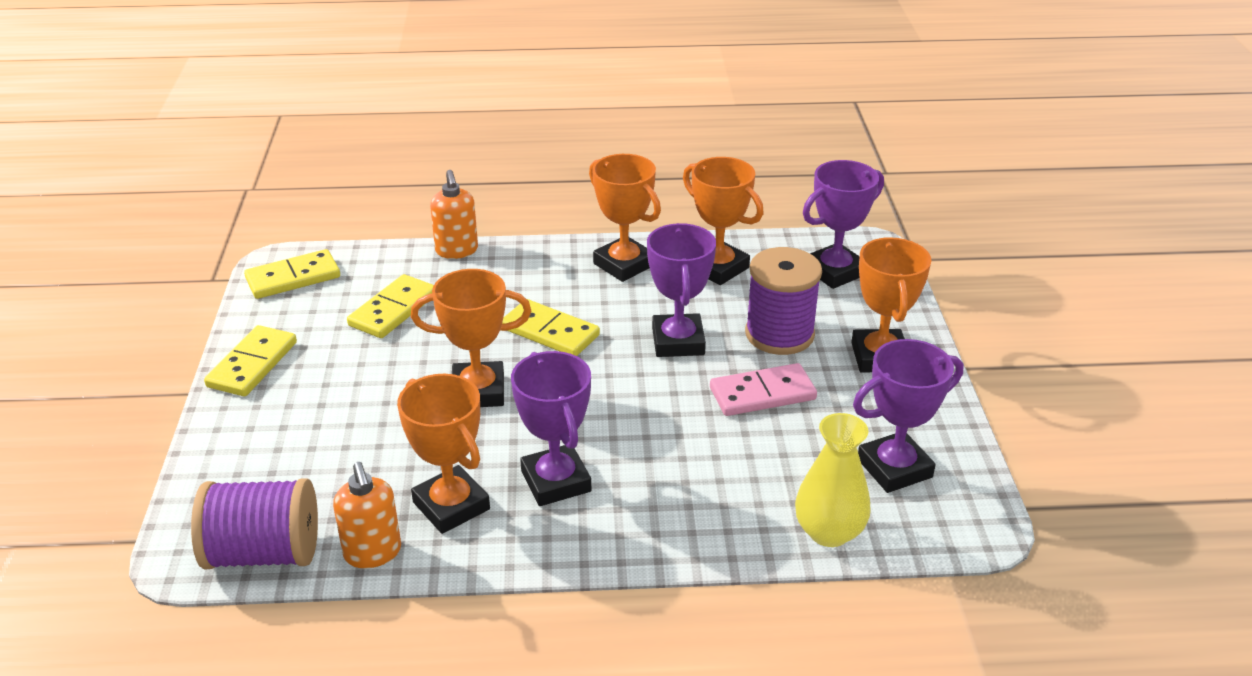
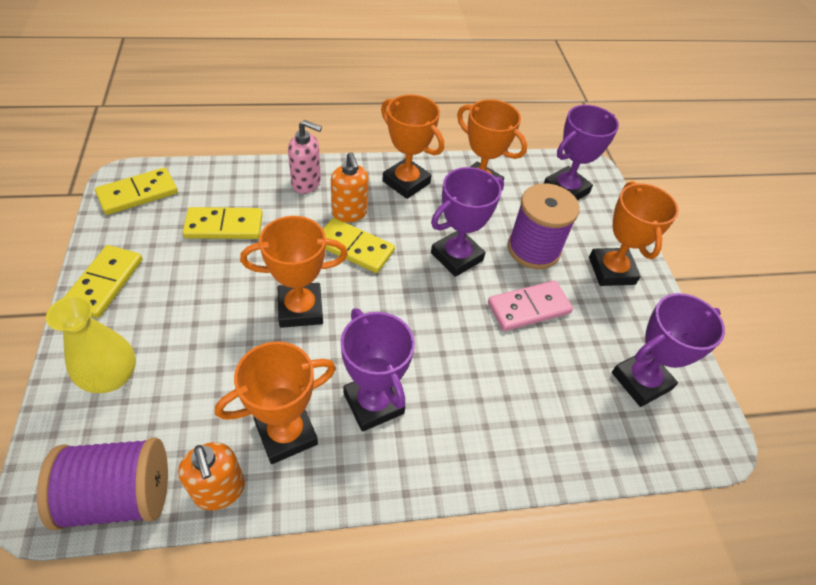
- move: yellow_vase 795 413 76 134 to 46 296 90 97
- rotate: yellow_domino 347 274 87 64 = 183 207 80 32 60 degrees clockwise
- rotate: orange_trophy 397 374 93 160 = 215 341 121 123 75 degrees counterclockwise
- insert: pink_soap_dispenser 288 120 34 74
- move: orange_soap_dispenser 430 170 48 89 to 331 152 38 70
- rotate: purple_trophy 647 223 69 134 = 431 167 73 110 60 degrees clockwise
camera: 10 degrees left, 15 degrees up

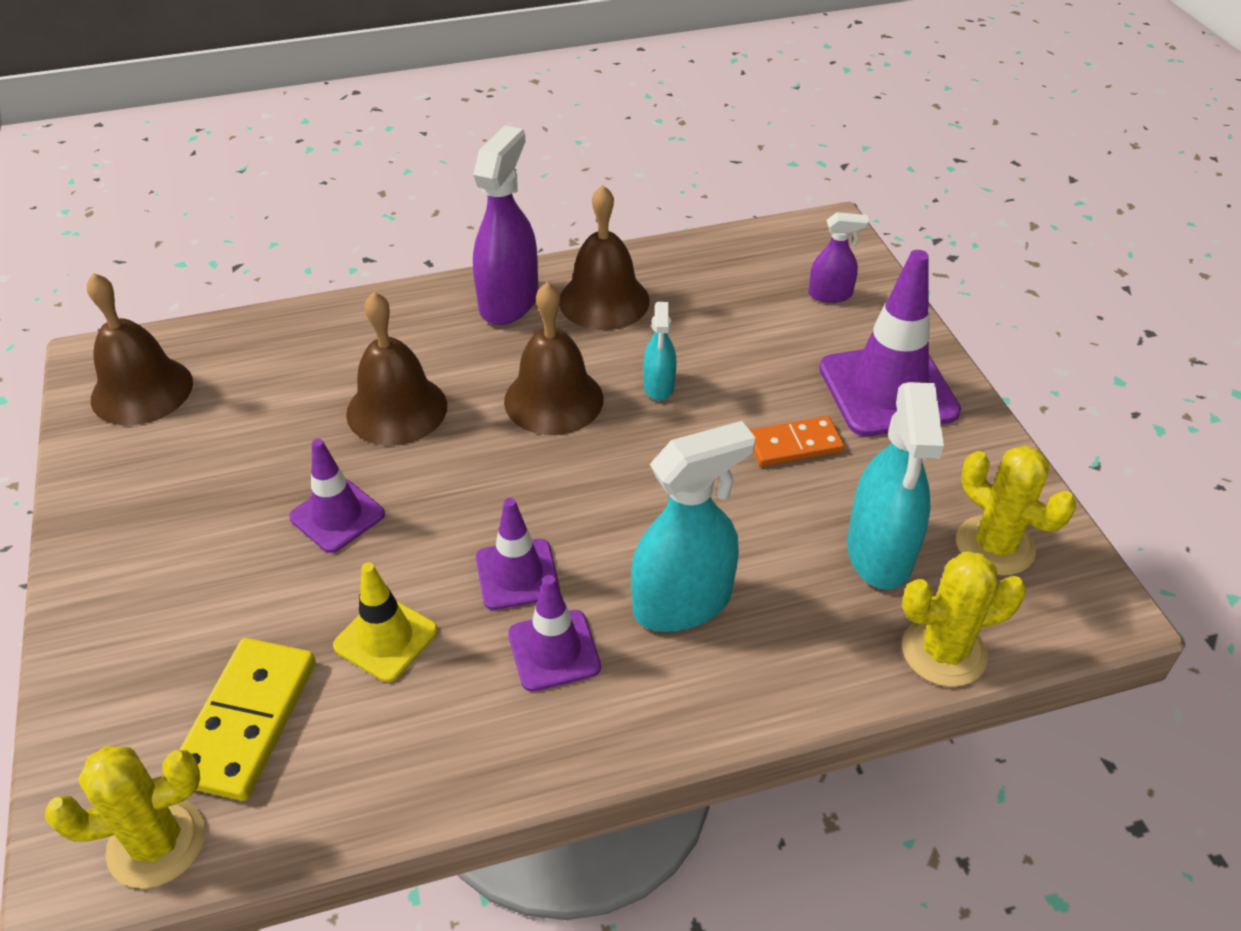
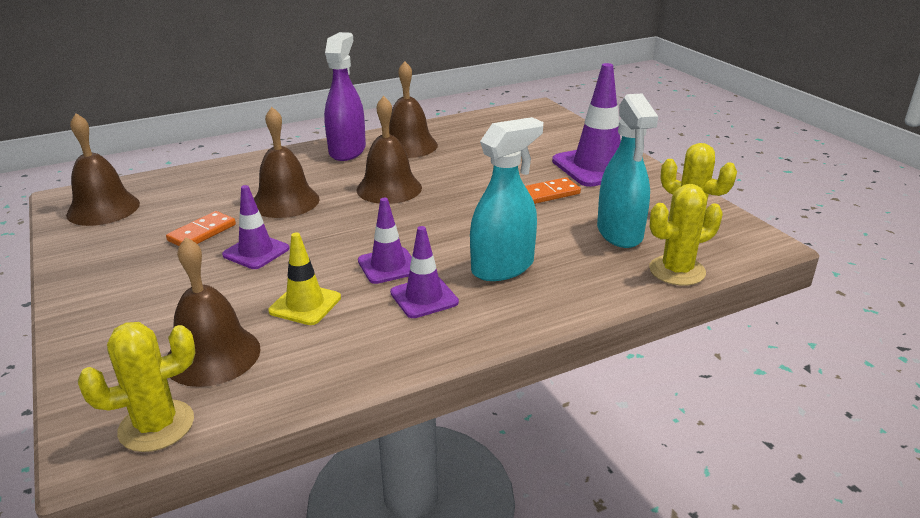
- insert: orange_domino 166 211 70 35
- replace: yellow_domino 179 638 137 163 to brown_bell 167 237 94 150
- delete: turquoise_spray_bottle 643 302 34 99
- delete: purple_spray_bottle 809 212 60 91
camera: 10 degrees left, 15 degrees down

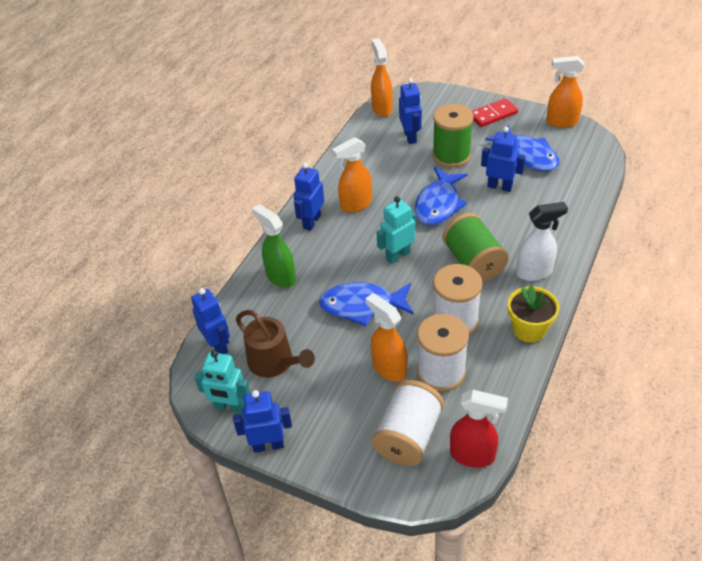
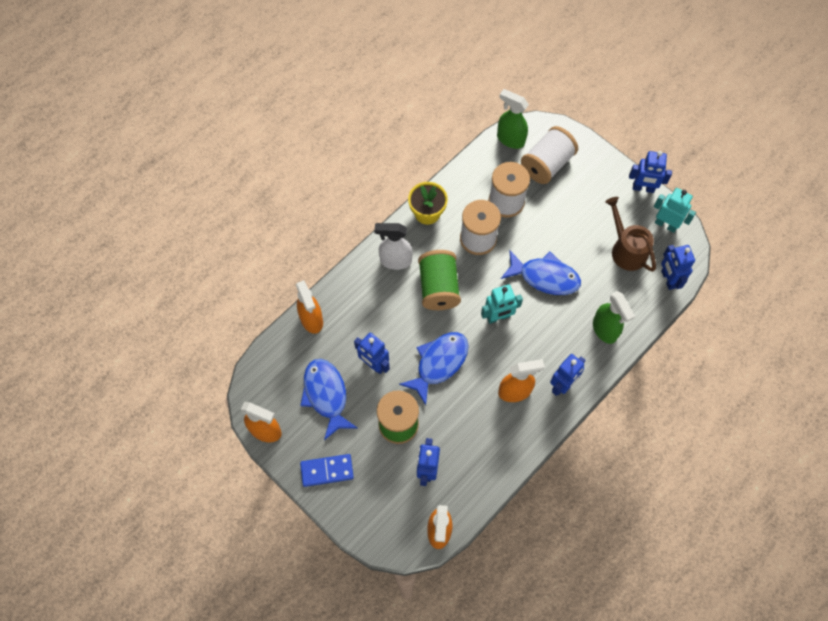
- move: orange_spray_bottle 365 293 42 89 to 296 280 27 54
- recolor: red_domino 472 98 46 29 to blue_domino 300 454 54 33
- recolor: red_spray_bottle 450 390 58 78 to green_spray_bottle 497 89 32 60
camera: 165 degrees left, 20 degrees up

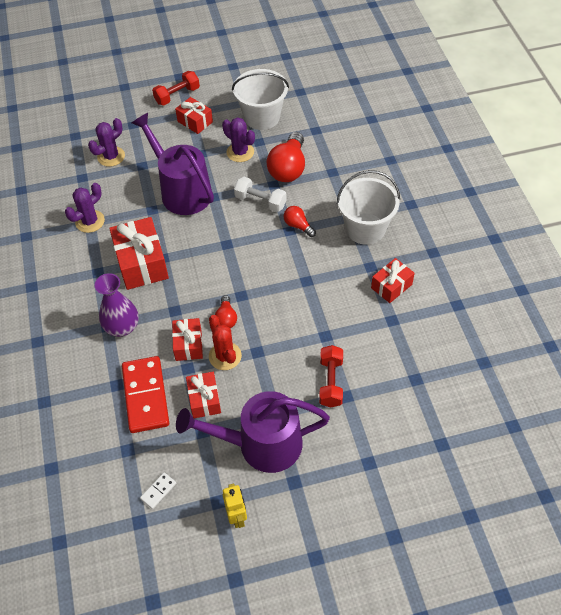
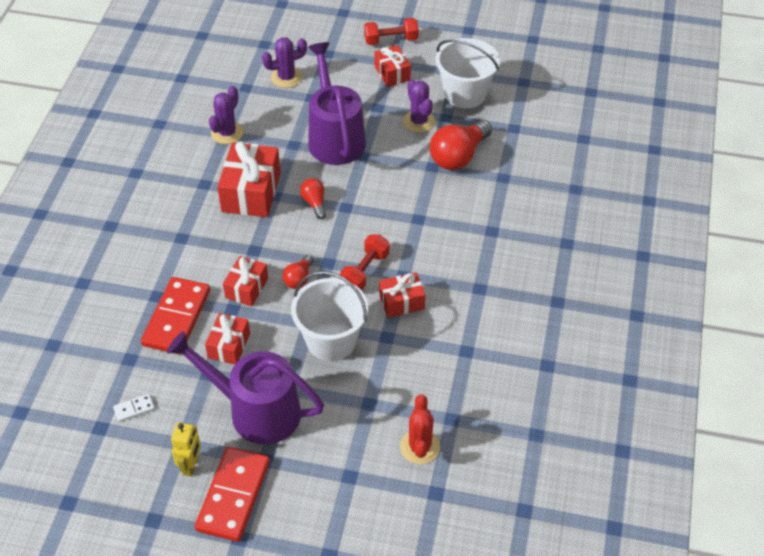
- insert: red_domino 195 447 75 95
- rotate: purple_cactus 65 183 40 50 = 209 86 35 58 45 degrees counterclockwise
- move: white_bucket 336 170 64 75 to 291 271 77 90
- move: red_light_bulb 283 206 33 31 to 300 178 26 41
- move: red_dumbbell 319 345 24 62 to 340 235 50 56
- move: red_gift 371 258 44 45 to 379 272 46 45
- move: red_cactus 209 315 33 55 to 400 394 40 70
- delete: purple_vase 95 273 44 64
- delete: white_dumbbell 234 177 53 35
camera: 25 degrees right, 5 degrees down

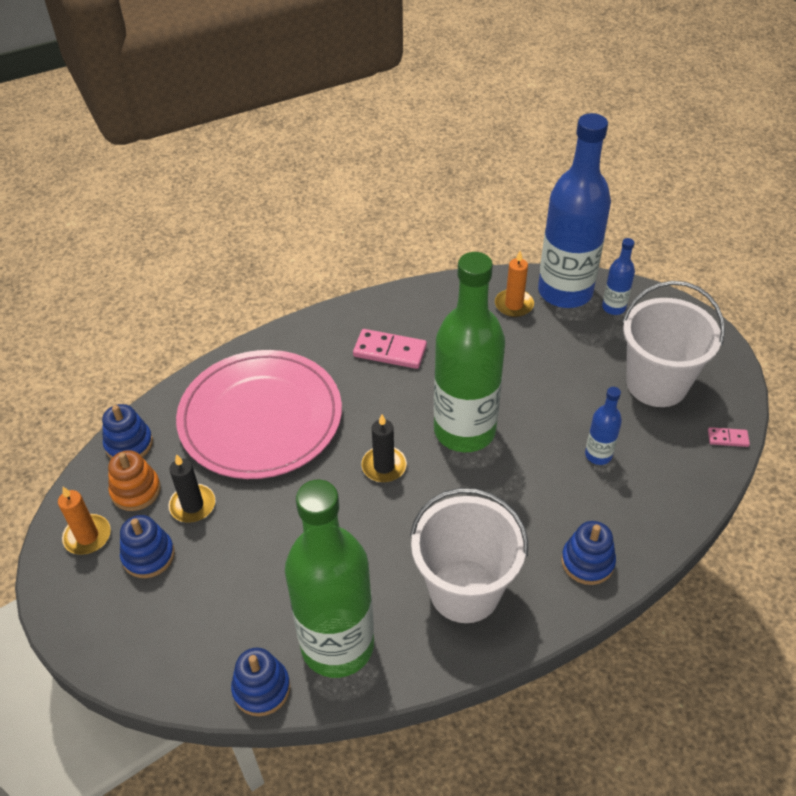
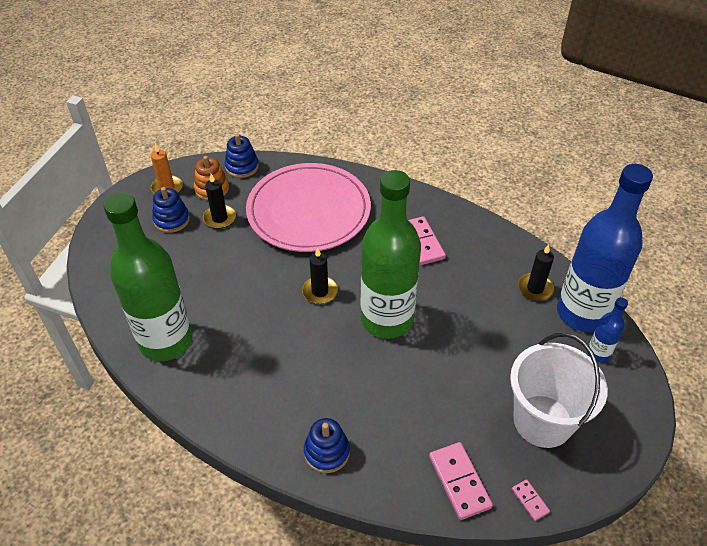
- insert: pink_domino 429 442 64 78
- recolor: orange_candle 495 251 39 66 to black_candle 518 244 36 57
- delete: blue_stacking_toy 231 648 59 68
- delete: white_bucket 410 488 118 135
- delete: blue_bottle 585 387 37 78
camera: 55 degrees right, 0 degrees up

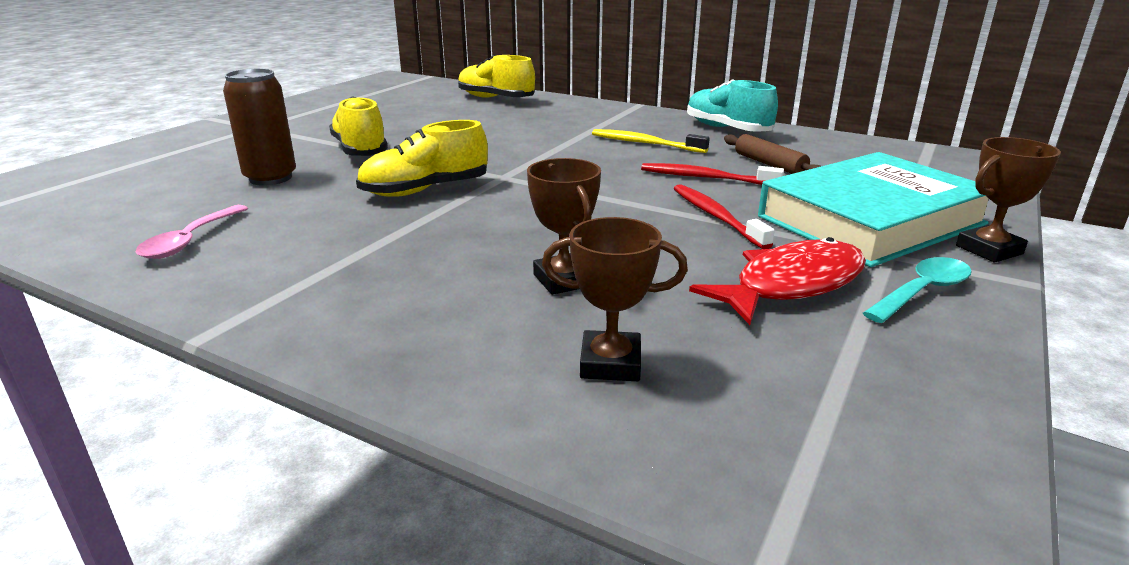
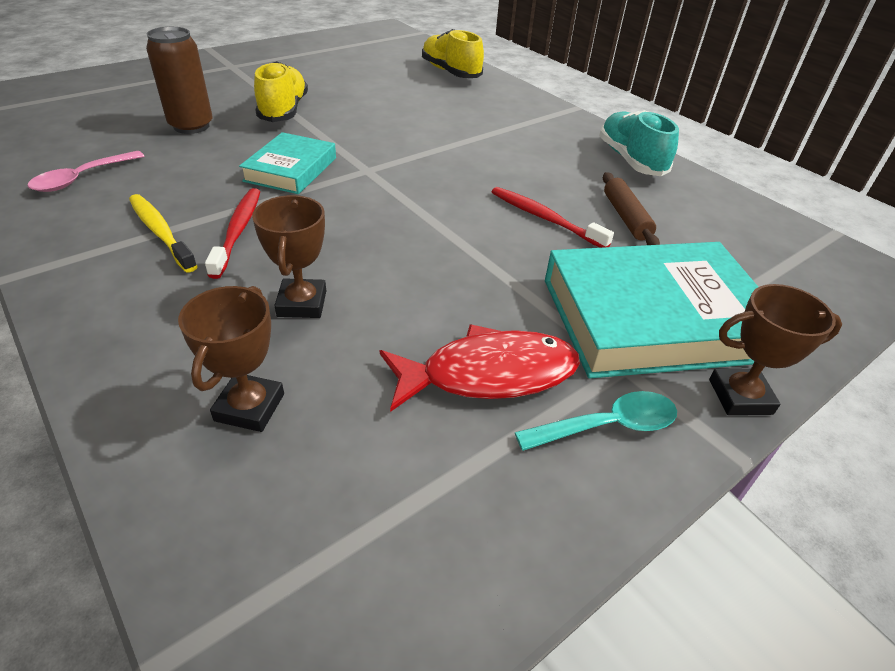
- move: yellow_toothbrush 592 129 118 24 to 129 194 69 78
- rotate: brown_trophy 542 217 146 164 = 178 286 106 146 75 degrees clockwise
- move: red_toothbrush 674 184 101 65 to 205 188 55 91
- replace: yellow_shoe 356 120 132 77 to turquoise_book 239 132 97 62
camera: 20 degrees right, 15 degrees up

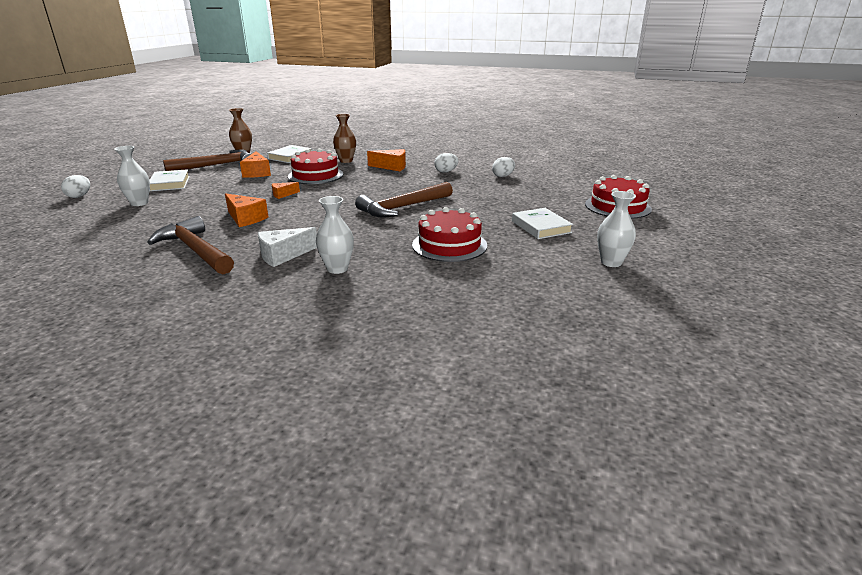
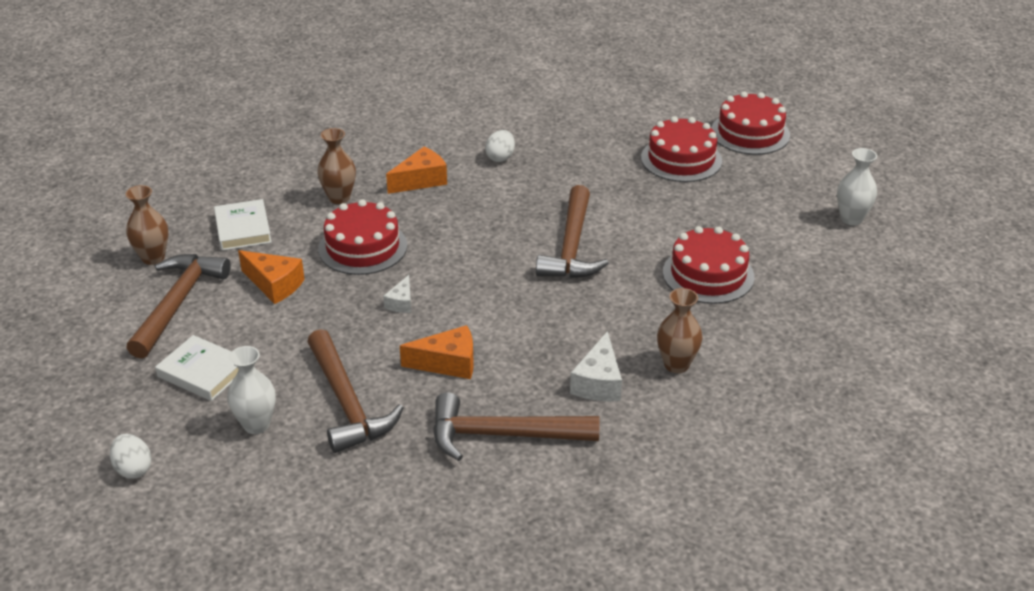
- insert: brown_hammer 307 329 96 124
- recolor: orange_cheese 272 182 28 17 to white_cheese 383 275 28 38
- insert: red_cake 641 116 81 66
- recolor: white_vase 316 196 38 78 to brown_vase 657 288 45 85
- delete: white_egg 492 157 23 20
- delete: white_book 512 208 61 31
camera: 45 degrees left, 10 degrees up

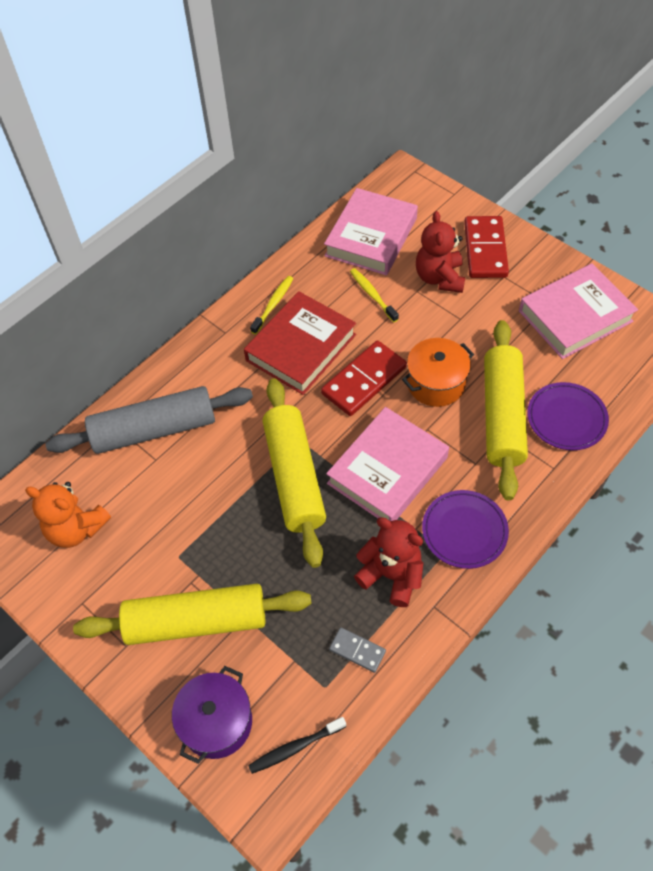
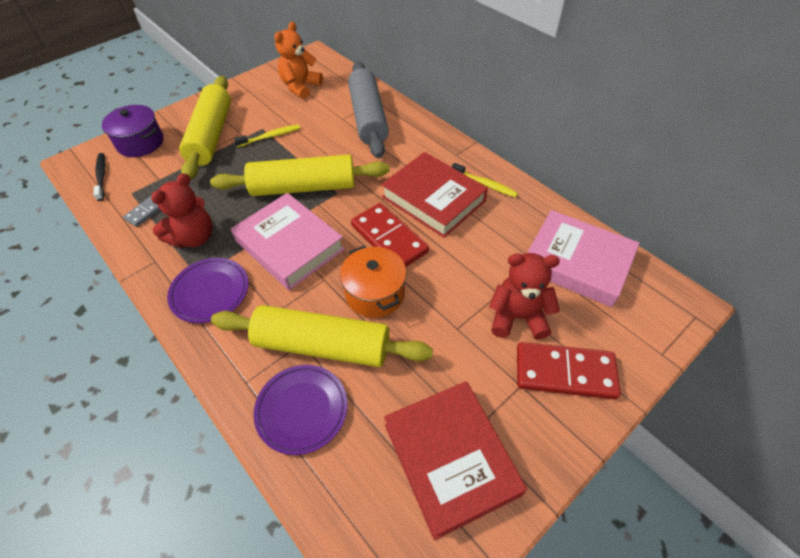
- move: yellow_toothbrush 350 268 49 55 to 234 124 66 23
- recolor: pink_book 519 263 119 96 to red_book 384 381 143 159
camera: 95 degrees right, 5 degrees down

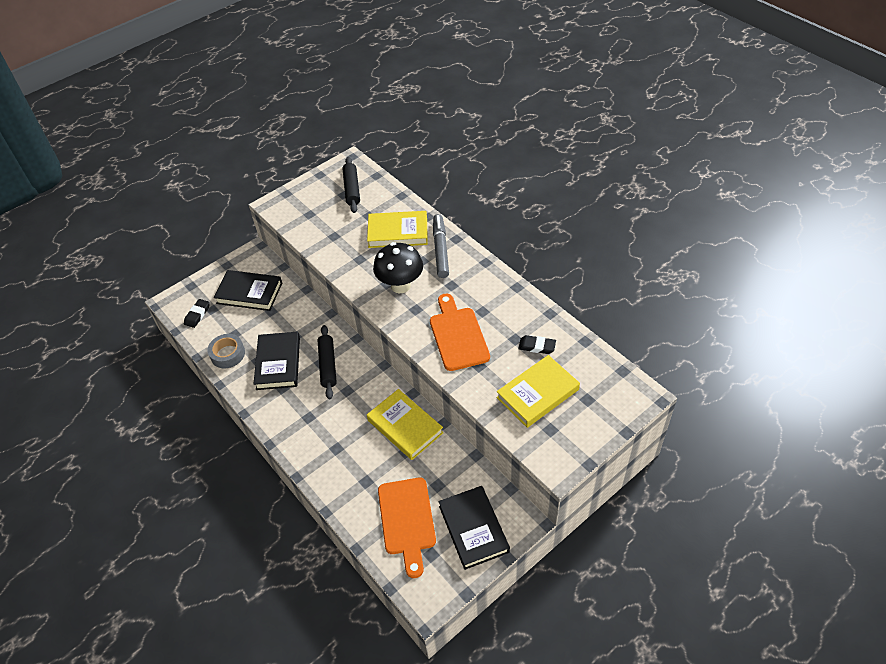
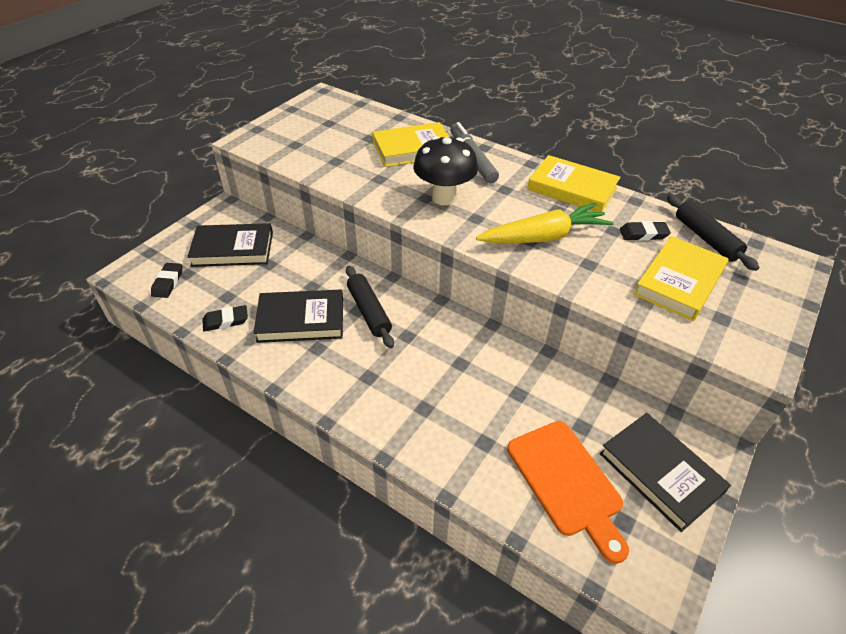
- replace: grey_tape 207 334 38 34 to black_eraser 202 305 46 27
- rotate: black_book 254 332 46 58 = 254 290 89 53 75 degrees counterclockwise
- replace: orange_cutting_board 430 294 60 77 to yellow_carrot 476 203 138 40
- move: yellow_book 367 389 77 71 to 527 155 94 57
- move: black_rolling_pin 343 157 17 56 to 667 195 92 76
camera: 20 degrees left, 5 degrees down

